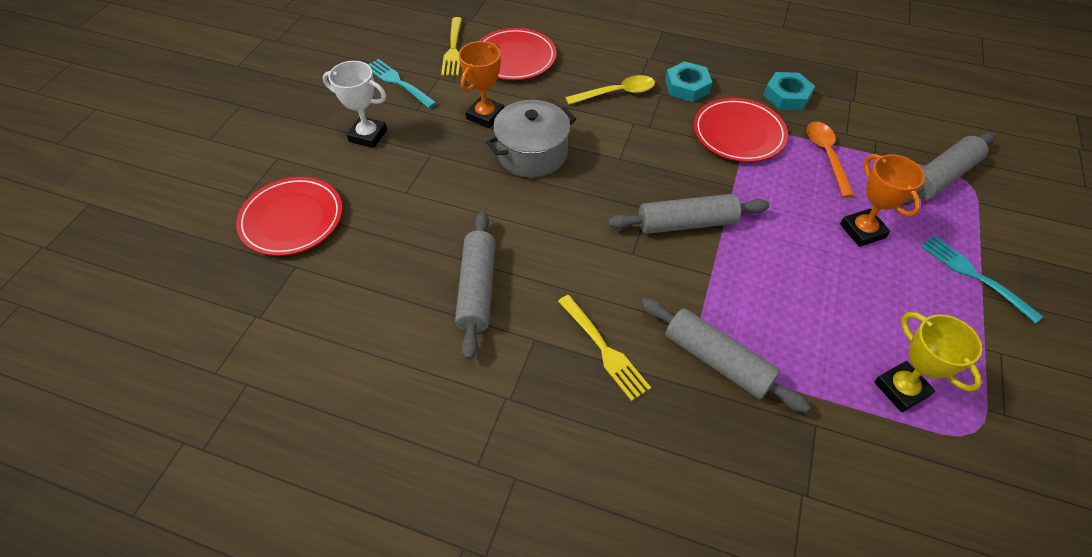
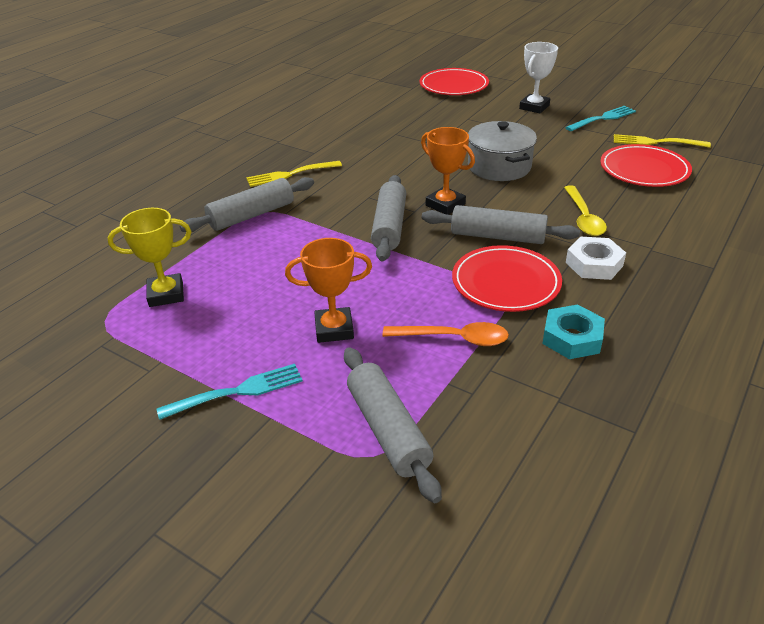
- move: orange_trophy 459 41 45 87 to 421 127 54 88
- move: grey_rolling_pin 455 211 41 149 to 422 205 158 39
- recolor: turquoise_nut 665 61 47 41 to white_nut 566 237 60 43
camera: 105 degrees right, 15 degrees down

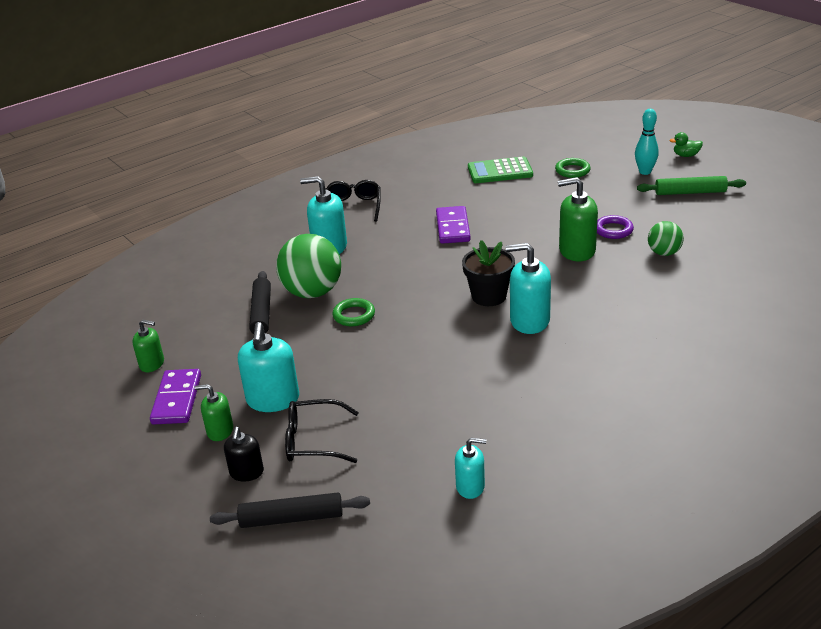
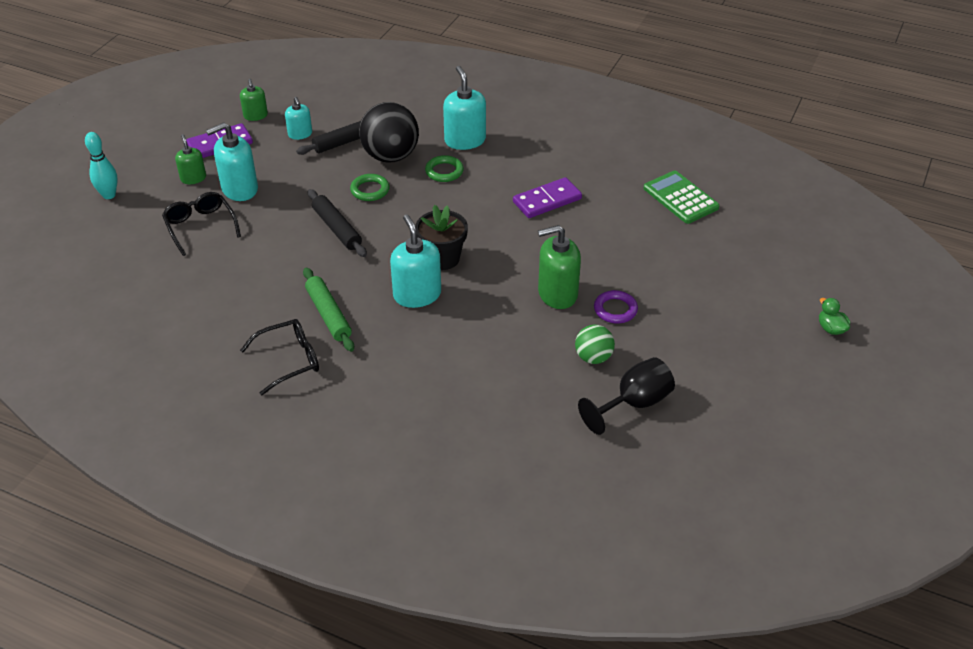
- move: turquoise_bowling_pin 635 109 24 66 to 85 132 33 67
- move: black_glasses 325 180 56 42 to 240 319 79 77
- move: turquoise_soap_dispenser 455 438 31 61 to 285 97 27 43
- move: green_rolling_pin 637 176 109 19 to 303 267 51 85
- move: black_rolling_pin 210 493 160 35 to 308 189 59 68
- recolor: green_ball 276 234 65 64 to black_ball 359 102 60 61
- move: green_ring 555 158 36 20 to 425 155 39 27
- rotate: green_soap_dispenser 558 177 40 84 = 538 225 43 84 75 degrees counterclockwise
- insert: black_goblet 578 357 97 78
- delete: black_soap_dispenser 224 427 40 55
camera: 60 degrees right, 10 degrees up

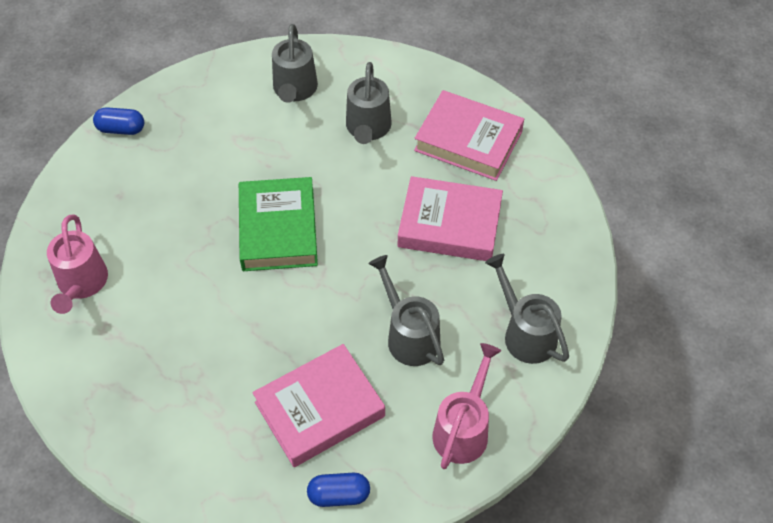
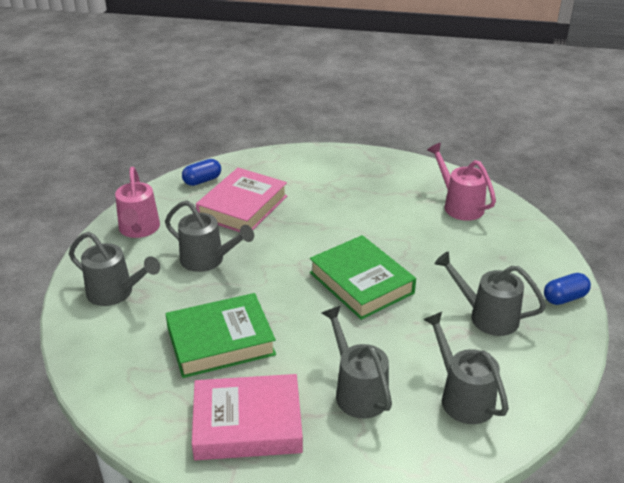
- recolor: pink_book 398 176 105 85 to green_book 166 293 110 85
- insert: grey_watering_can 435 251 111 85
camera: 150 degrees right, 20 degrees down

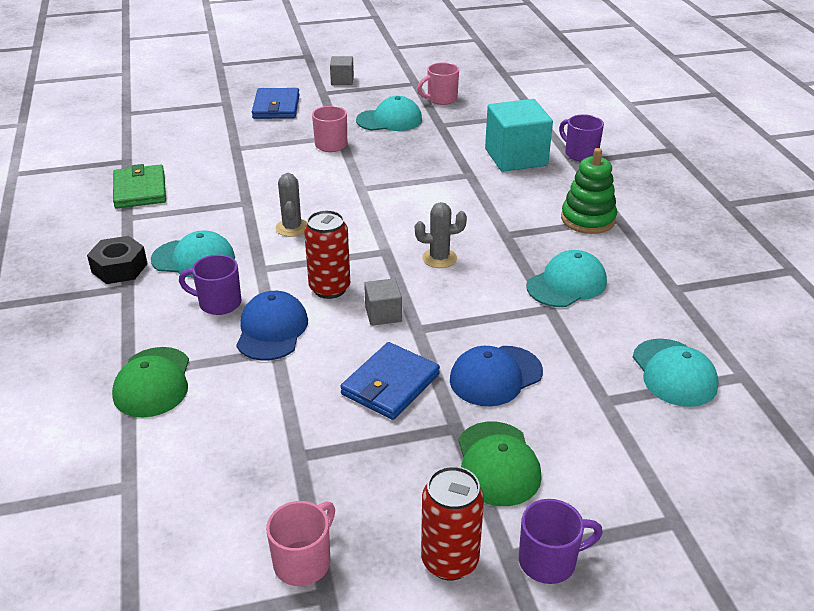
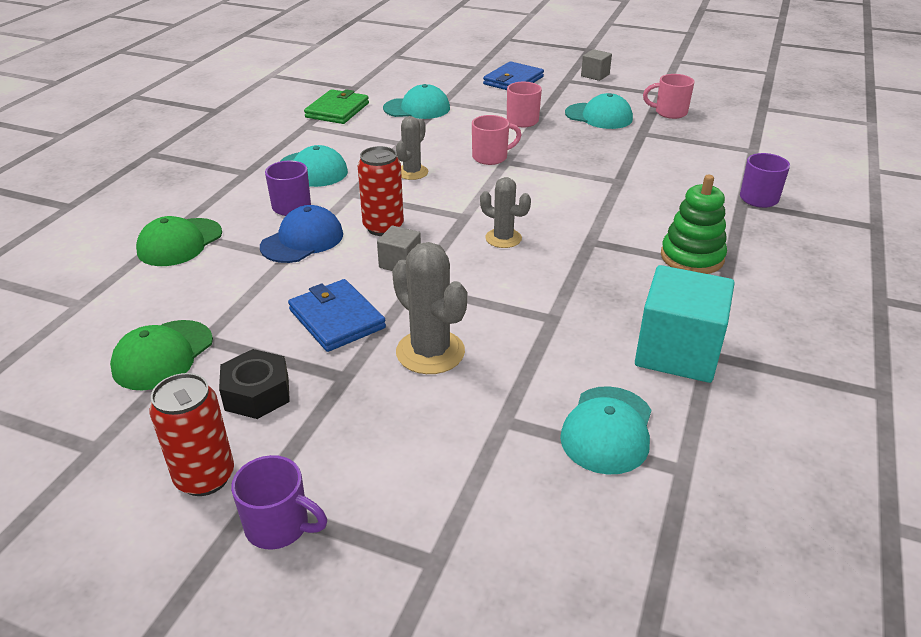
- move: green_cap 458 422 84 84 to 110 320 103 71
- move: black_nut 87 236 61 48 to 219 349 71 70
- rotate: blue_wallet 340 342 100 78 = 288 279 98 73 75 degrees clockwise
- move: turquoise_cap 526 250 81 57 to 383 84 67 35
- replace: blue_cap 450 346 93 60 to grey_cactus 392 242 75 132
- move: pink_mug 266 501 69 85 to 472 115 49 50
- move: turquoise_cube 485 99 68 73 to 635 265 100 118
camera: 35 degrees right, 0 degrees up

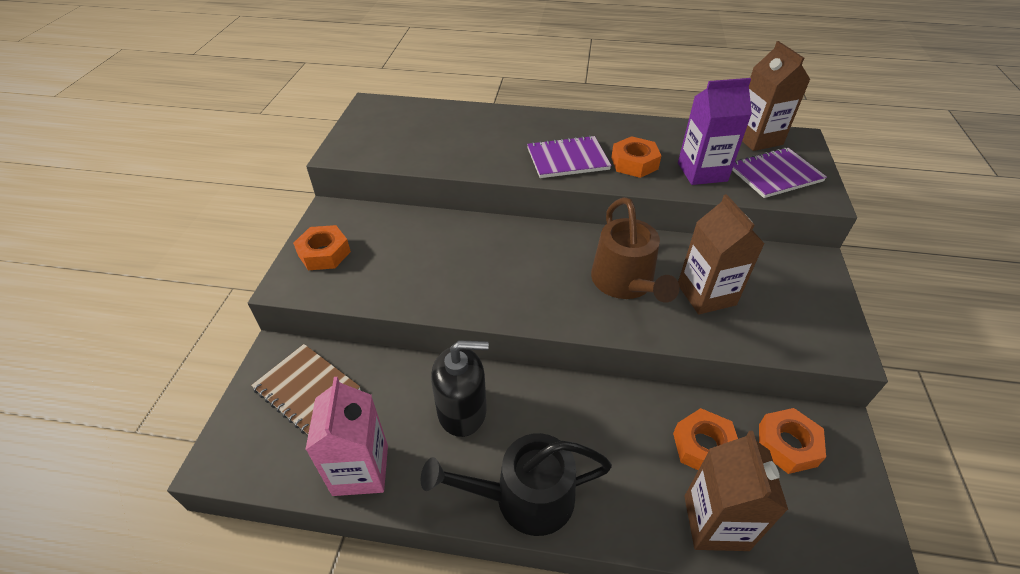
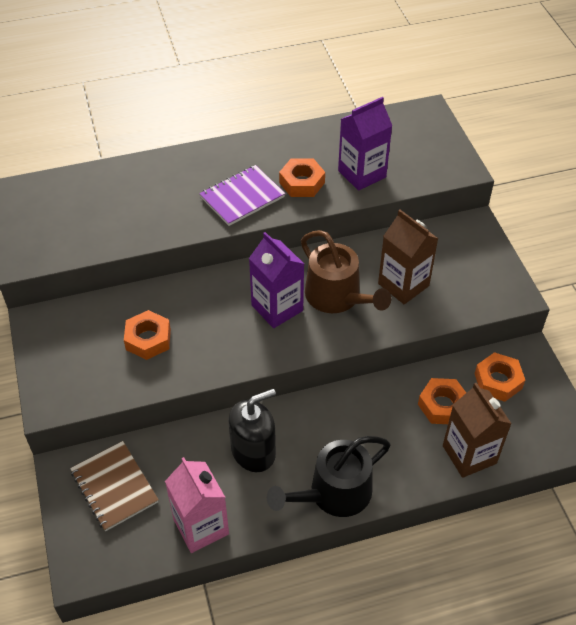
- rotate: brown_notebook 251 344 109 91 = 70 441 89 90 45 degrees clockwise
- move: orange_nut 293 225 58 45 to 124 310 47 50
- insert: purple_carton 249 232 55 96
- delete: purple_notebook 732 148 95 50
- delete: brown_carton 742 41 69 110
camera: 25 degrees left, 5 degrees up

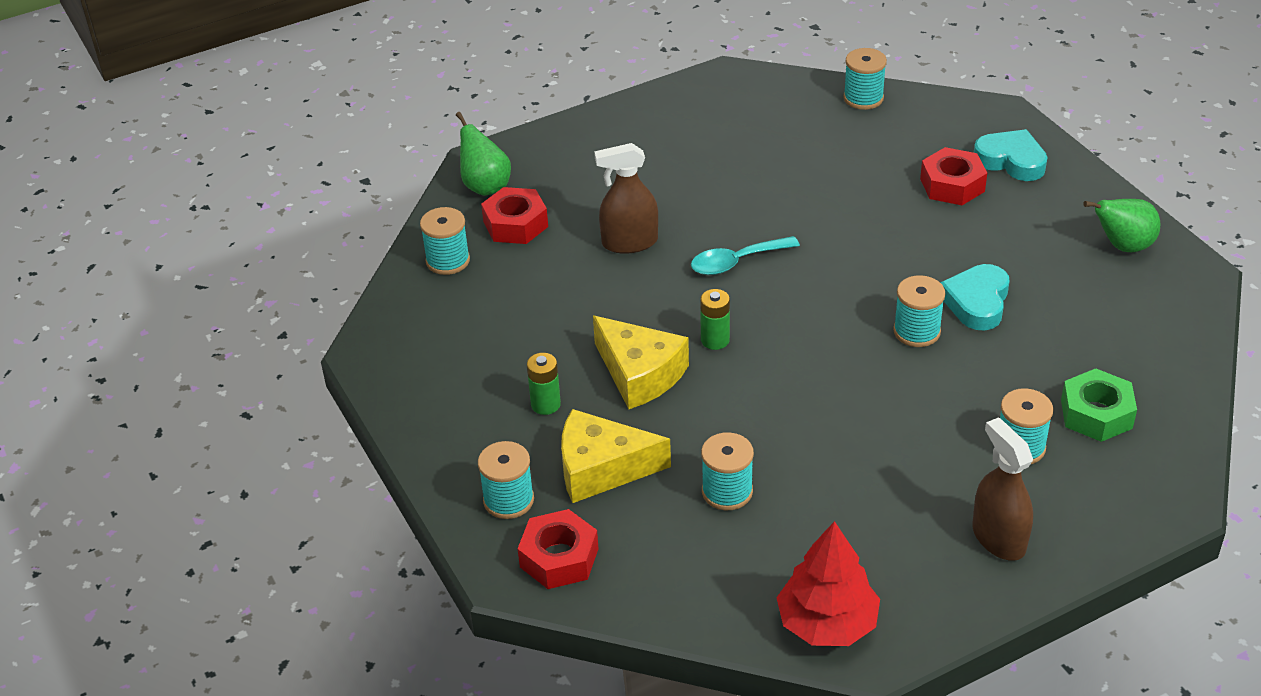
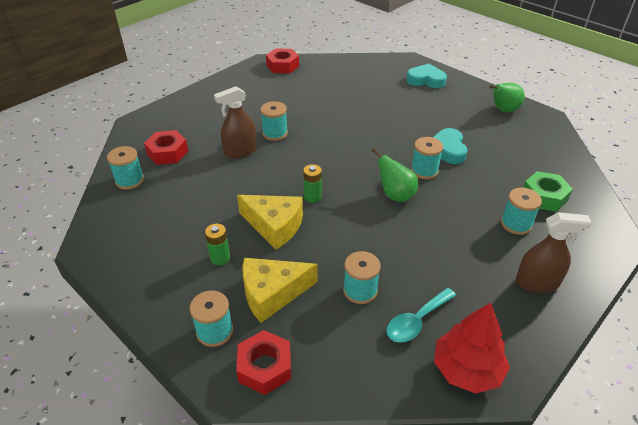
- move: turquoise_spool 843 48 44 62 to 260 101 28 40
- move: red_nut 920 147 67 58 to 266 48 33 26
- move: green_pear 456 112 55 84 to 371 148 47 54
- move: turquoise_spoon 691 236 109 39 to 386 288 70 55
- rotate: brown_spray_bottle 972 417 61 144 = 516 212 76 81 135 degrees clockwise
camera: 20 degrees left, 0 degrees up

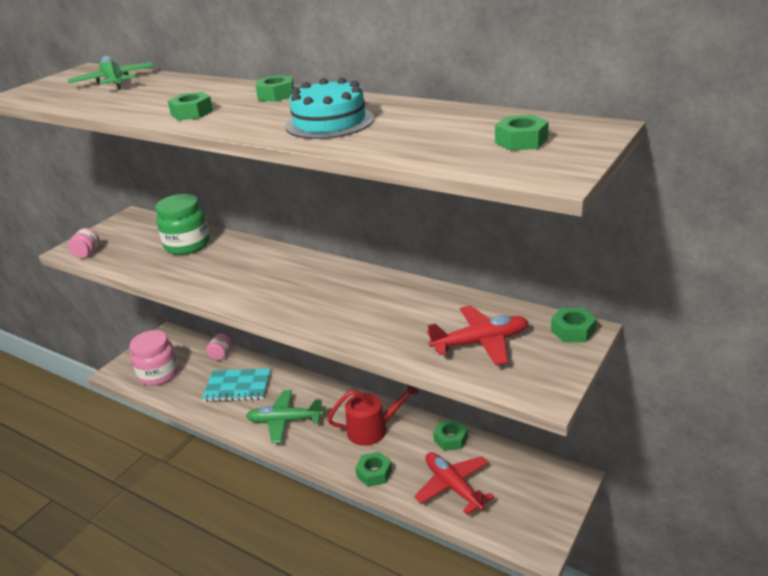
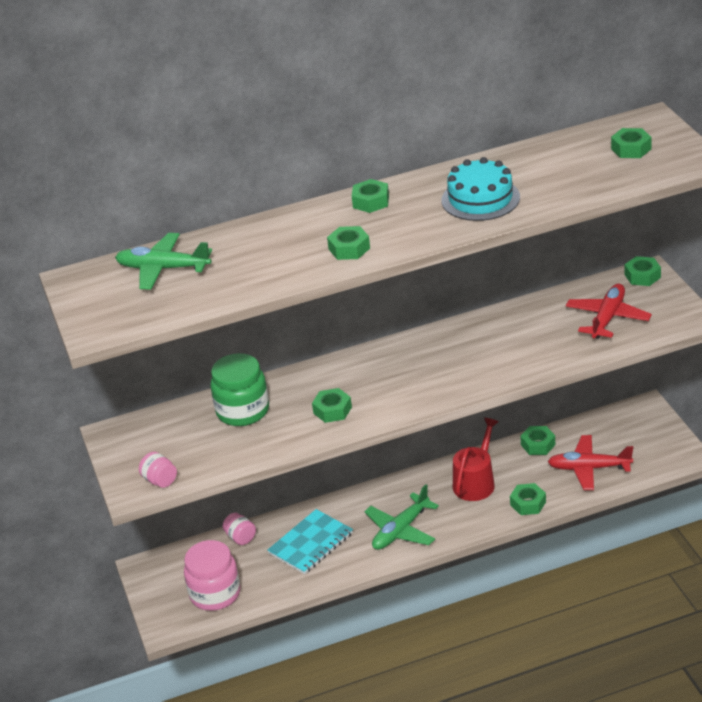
- insert: green_nut 312 388 40 35
camera: 50 degrees left, 5 degrees up

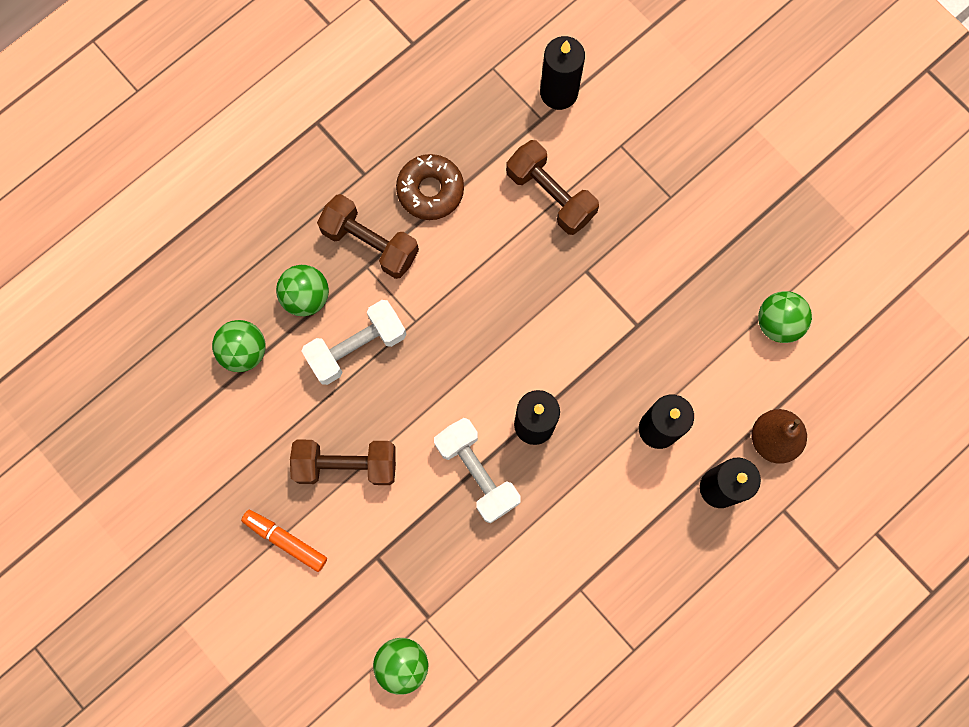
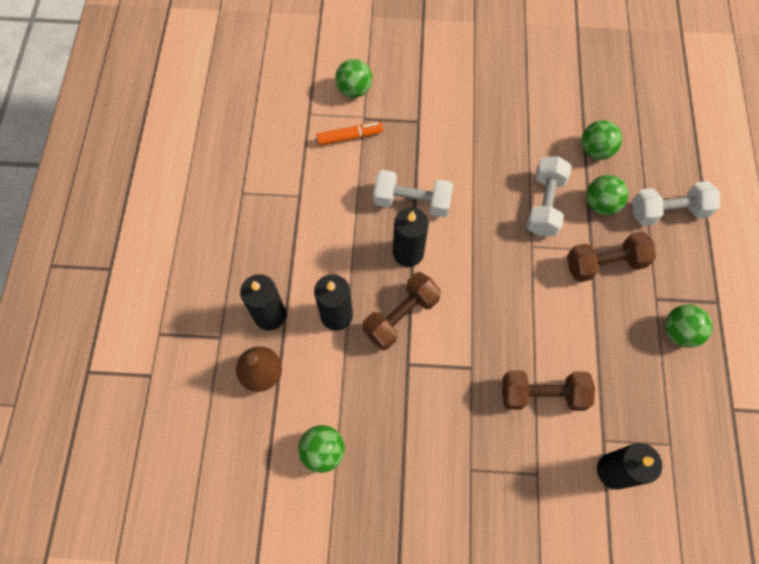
- move: orange_marker 241 510 86 62 to 316 122 67 23
- move: brown_dumbbell 290 440 106 45 to 362 272 79 78
- insert: white_dumbbell 632 181 88 45
- insert: green_ball 665 305 48 43
- delete: brown_donut 396 154 68 66
camera: 135 degrees right, 10 degrees down

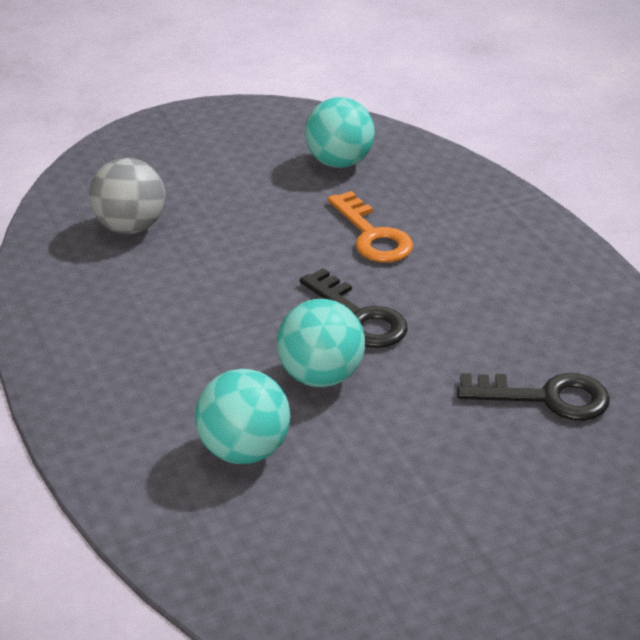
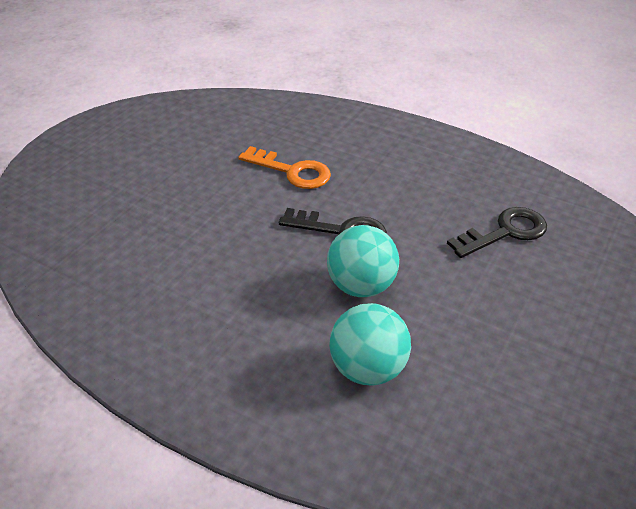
- delete: grey_ball 89 158 77 76
- delete: turquoise_ball 305 97 70 71
camera: 35 degrees left, 5 degrees up

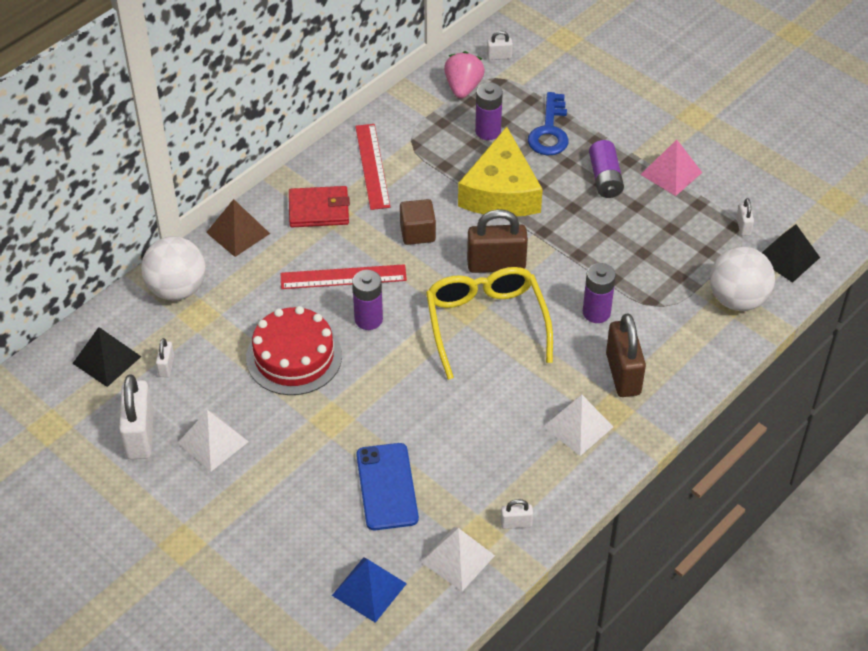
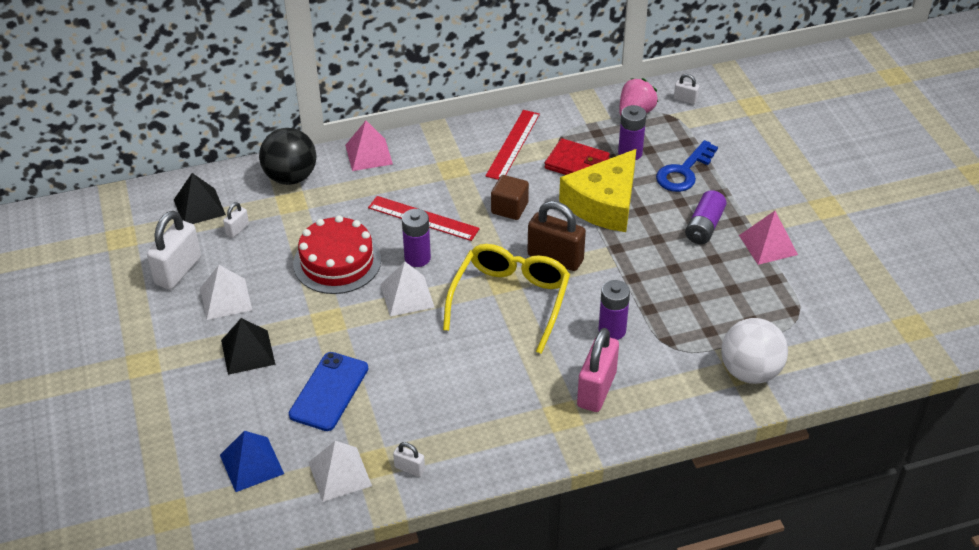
- move: black_pyramid 762 224 58 59 to 221 318 54 57
- recolor: white_ball 141 236 65 65 to black_ball 259 128 58 57
- recolor: brown_pyramid 206 199 64 58 to pink_pyramid 345 121 48 50
- move: white_pyramid 543 395 70 61 to 380 262 55 54
- move: red_wallet 289 186 61 41 to 545 138 65 37
- recolor: brown_padlock 606 314 40 83 to pink_padlock 577 328 42 84
- delete: white_padlock 736 198 18 38
camera: 30 degrees right, 5 degrees down

